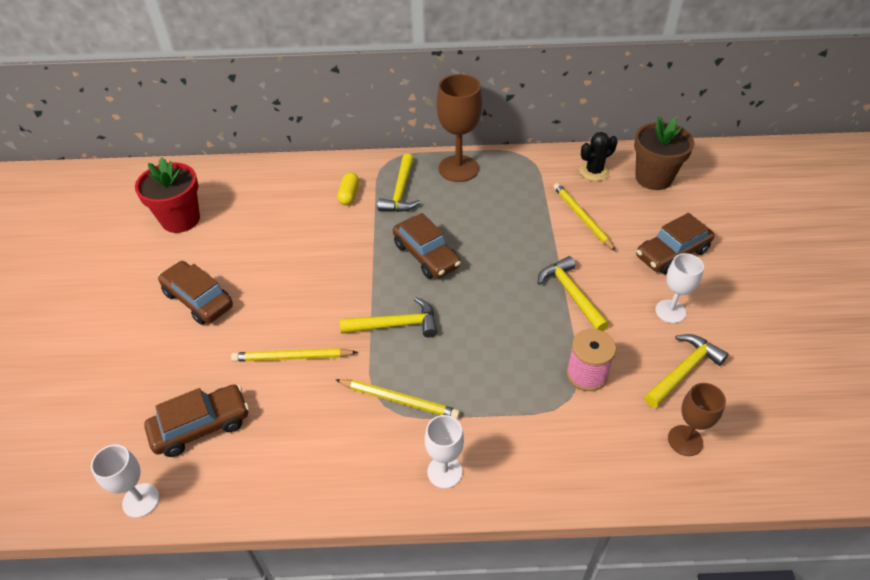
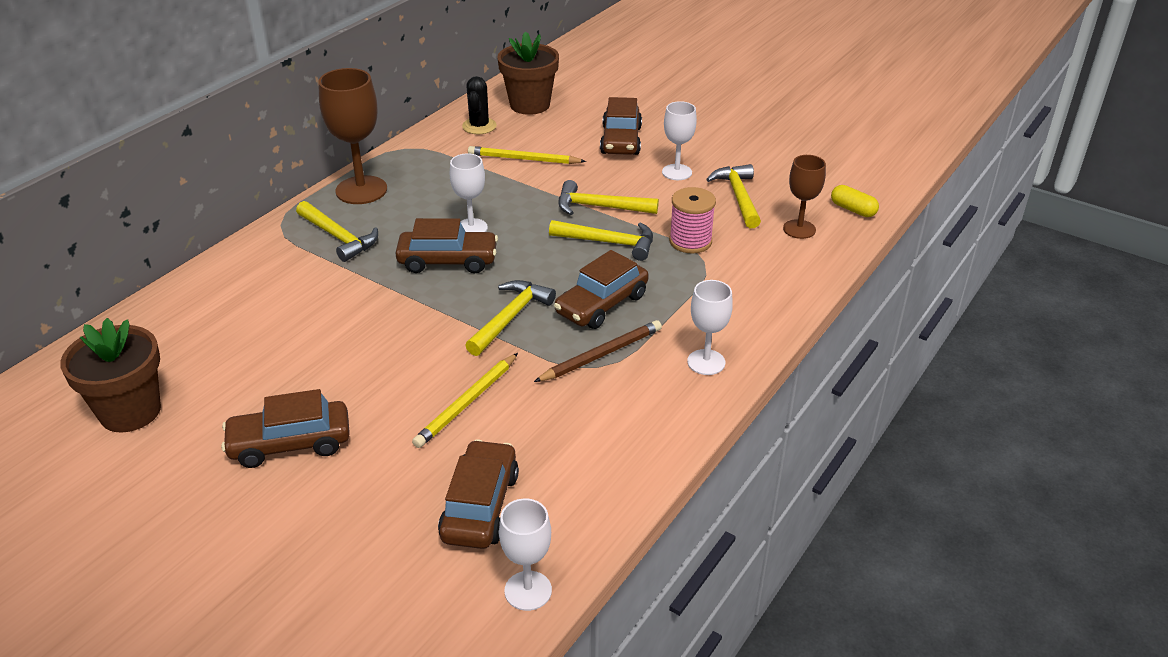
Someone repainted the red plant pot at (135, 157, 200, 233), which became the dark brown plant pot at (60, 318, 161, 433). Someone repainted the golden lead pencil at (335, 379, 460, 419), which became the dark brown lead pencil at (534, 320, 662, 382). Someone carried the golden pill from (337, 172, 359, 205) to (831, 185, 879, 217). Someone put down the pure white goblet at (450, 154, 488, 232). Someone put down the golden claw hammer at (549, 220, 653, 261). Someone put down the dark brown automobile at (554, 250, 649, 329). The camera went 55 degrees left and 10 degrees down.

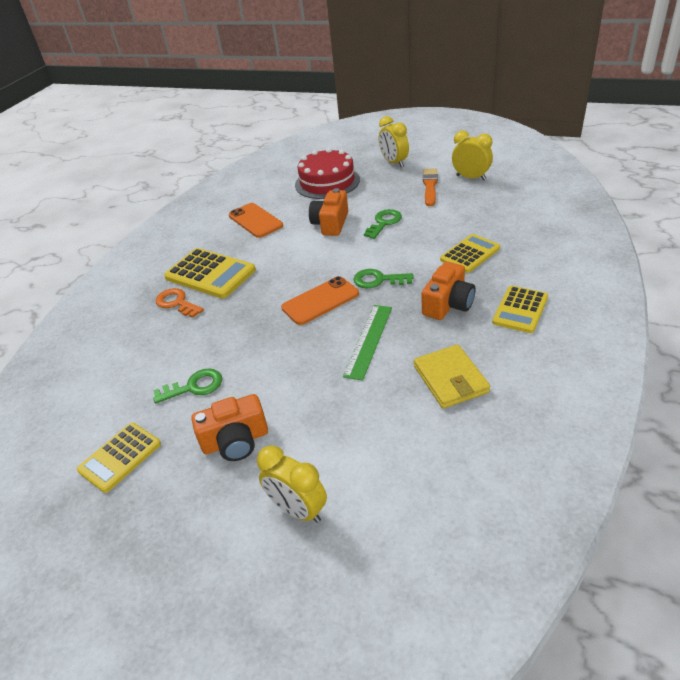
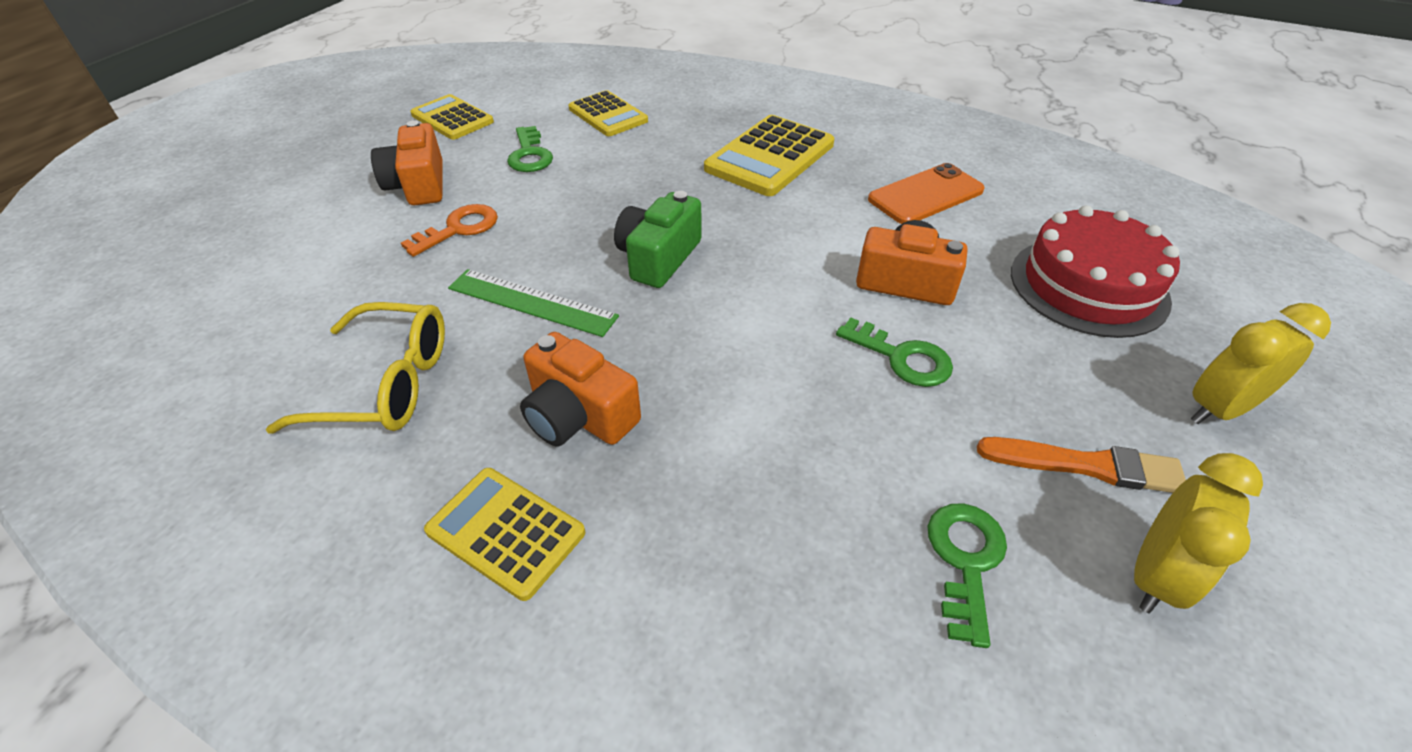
Someone carried the bright orange door key from (156, 288, 204, 318) to (401, 204, 498, 257). Someone took away the golden clock at (257, 445, 327, 523). Someone swapped the bright orange smartphone at (281, 276, 359, 325) for the leaf-green camera at (614, 191, 702, 288). Someone carried the leaf-green door key from (353, 269, 414, 288) to (927, 503, 1007, 648). Someone swapped the golden wallet at (414, 344, 490, 409) for the golden glasses at (266, 302, 445, 434). Someone carried the golden pocket calculator from (440, 234, 500, 273) to (569, 90, 648, 136). The camera went 90 degrees right and 5 degrees up.

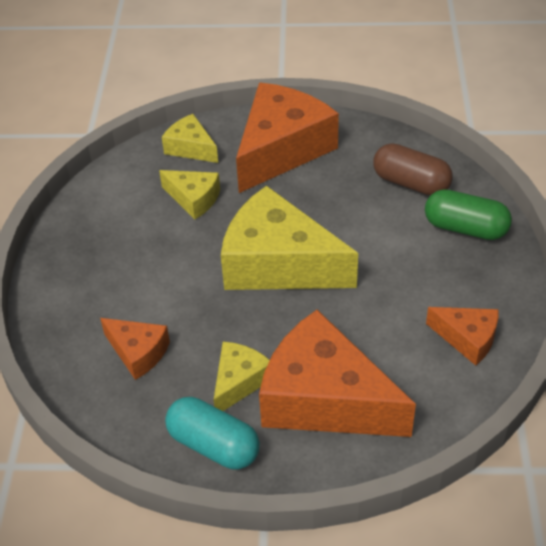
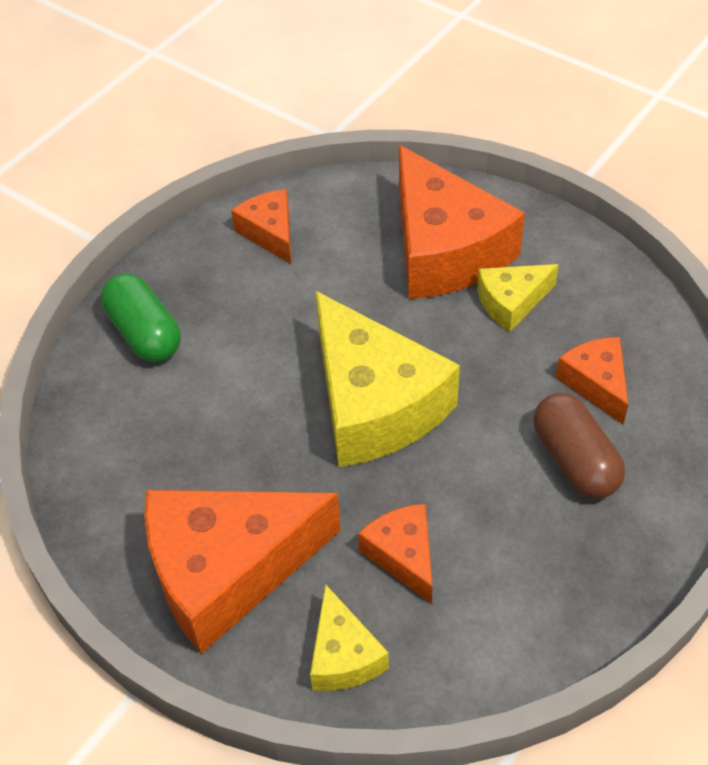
Someone repainted the golden cheese wedge at (159, 170, 220, 219), which became the bright orange cheese wedge at (358, 504, 433, 604). Someone took away the teal pill at (165, 397, 260, 470). Someone carried the dark brown pill from (373, 143, 453, 196) to (533, 393, 625, 499). The camera went 145 degrees left and 5 degrees up.

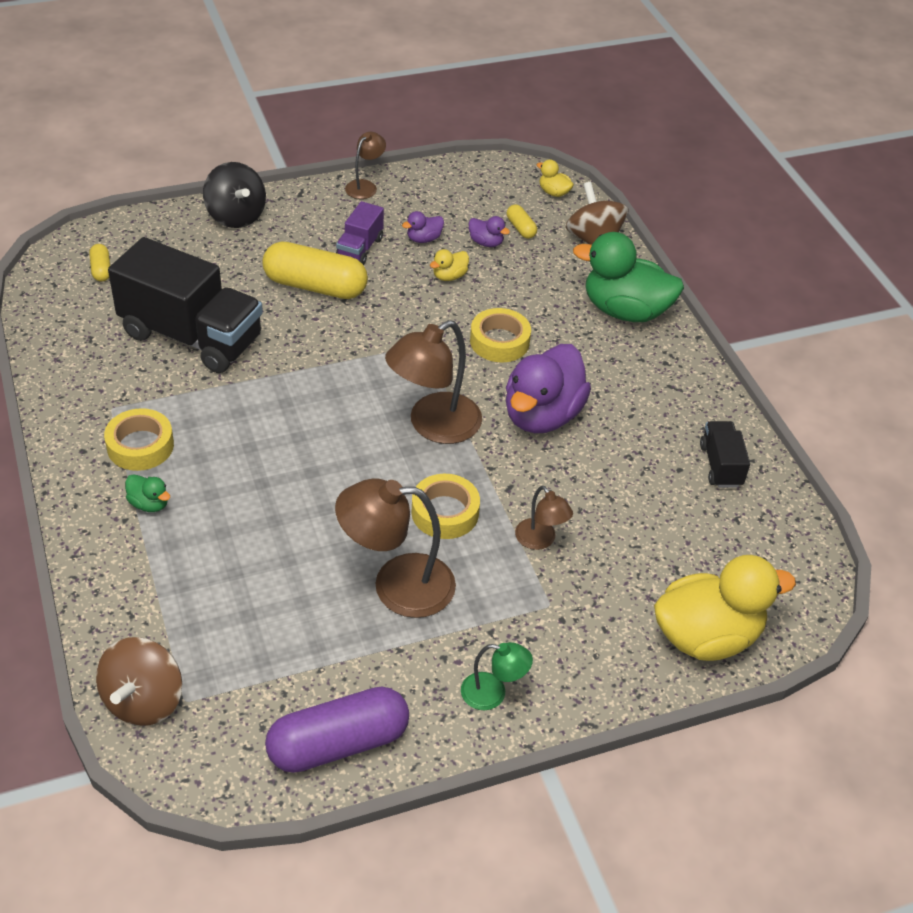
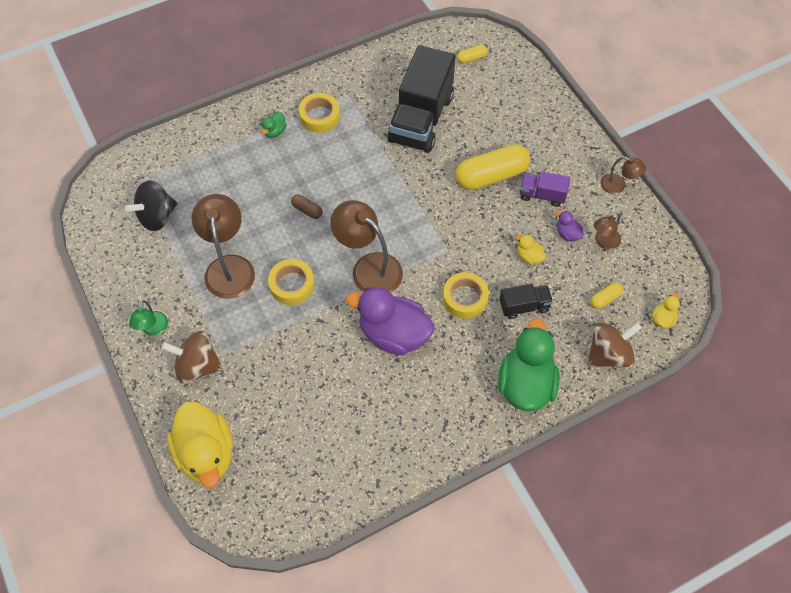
Someone carried the dark brown toy top from (96, 637, 182, 726) to (161, 331, 223, 383). Someone carried the jet-black toy top from (203, 162, 266, 228) to (125, 180, 177, 231). Someone rotated the golden pill at (262, 241, 368, 299) by 60 degrees clockwise. Someone took away the royal purple pill at (265, 687, 409, 773). Someone took away the royal purple rubber duck at (468, 216, 510, 247). Someone carried the dark brown reading lamp from (515, 486, 573, 550) to (594, 213, 621, 250). Someone carried the jet-black toy truck from (700, 421, 750, 488) to (499, 284, 553, 319). Someone put down the dark brown pill at (291, 194, 323, 219). The camera went 85 degrees right and 15 degrees up.

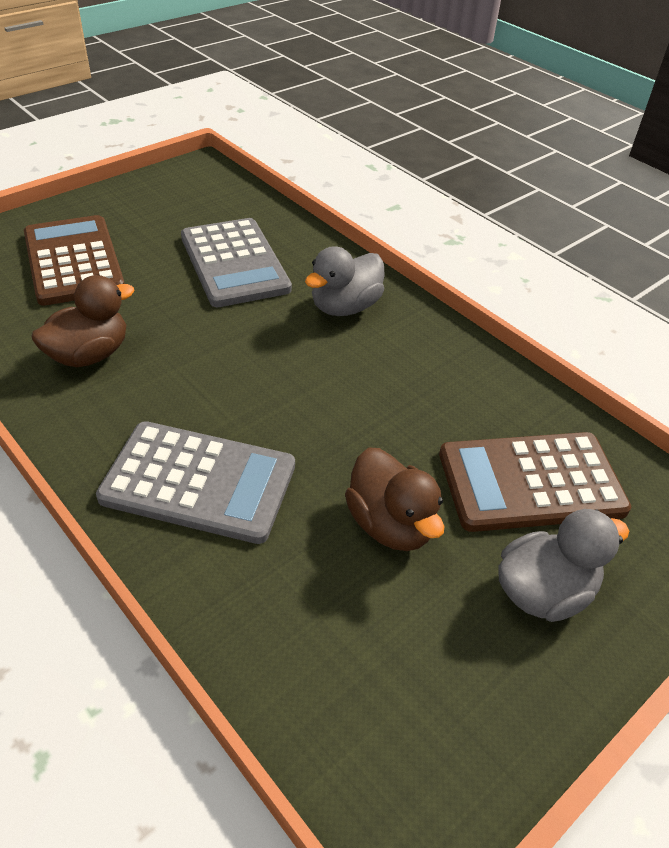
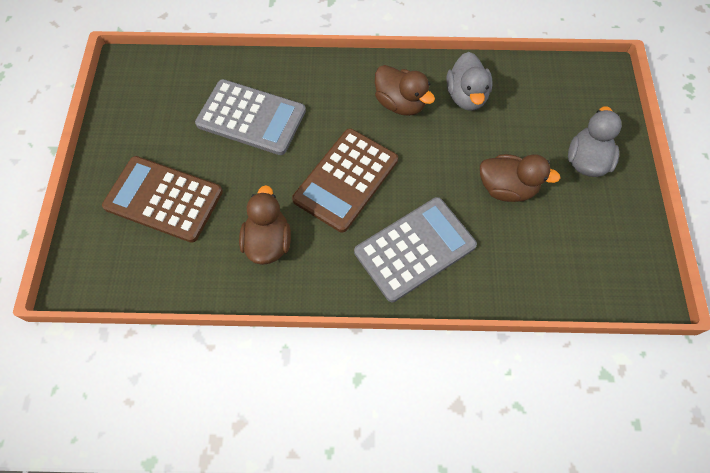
Someone carried the gray rubber duck from (305, 246, 385, 316) to (447, 52, 493, 111). Someone carried the dark brown pocket calculator from (439, 432, 631, 532) to (292, 128, 398, 233). Someone put down the dark brown rubber duck at (375, 65, 435, 116). The camera went 45 degrees left and 20 degrees up.

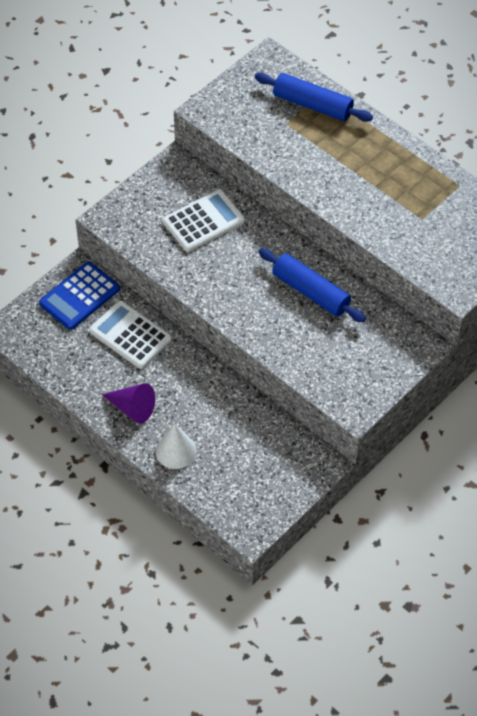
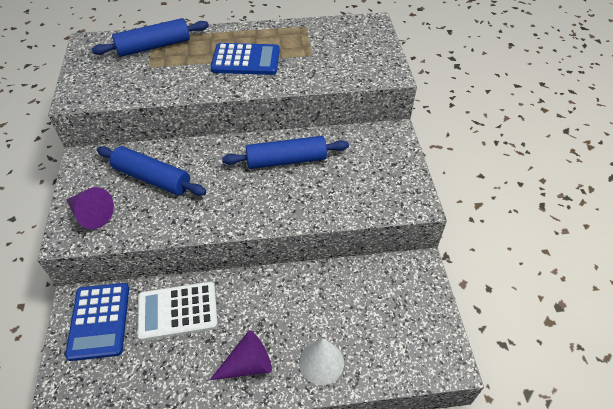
Someone swapped the pure white pocket calculator at (163, 189, 245, 252) for the cobalt pastry roller at (97, 146, 206, 196). Someone put down the royal purple cone at (67, 187, 114, 229). Someone put down the cobalt pocket calculator at (211, 43, 280, 75). The camera went 50 degrees left and 5 degrees down.

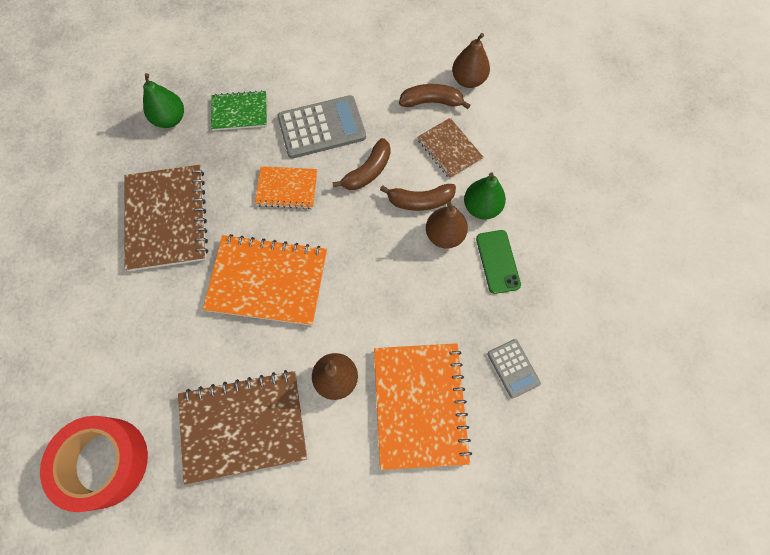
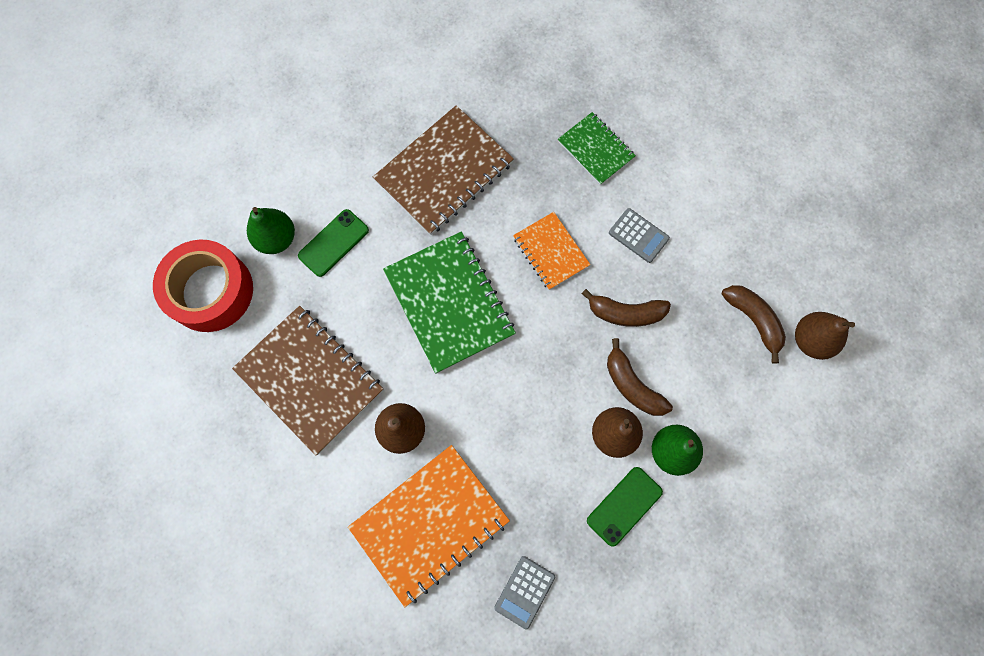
Someone carried the leaf-green pear from (143, 73, 184, 128) to (247, 207, 295, 254). Someone repainted the bright orange notebook at (203, 234, 327, 326), which became the leaf-green notebook at (383, 232, 516, 374). Someone scaled the gray pocket calculator at (277, 95, 366, 159) by 0.55. Someone took away the dark brown notebook at (417, 118, 484, 179). Someone put down the leaf-green smartphone at (298, 209, 369, 277). The camera went 55 degrees right and 5 degrees up.

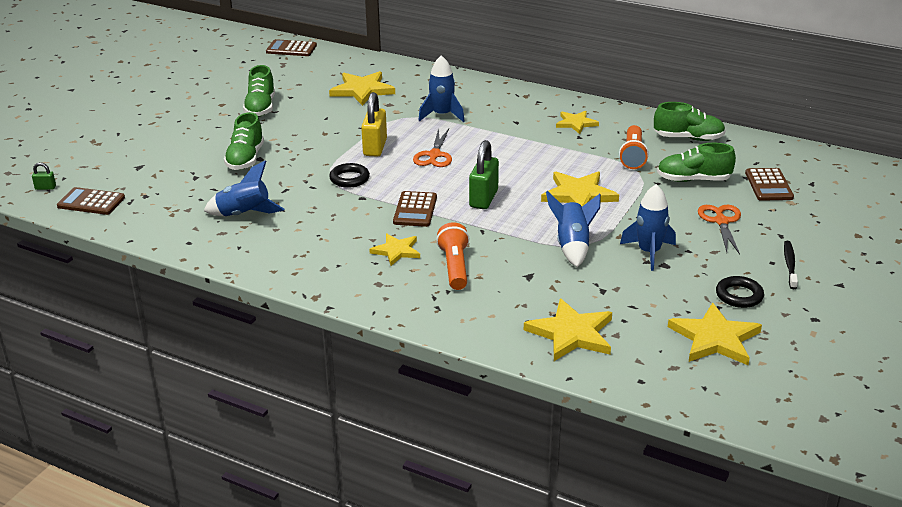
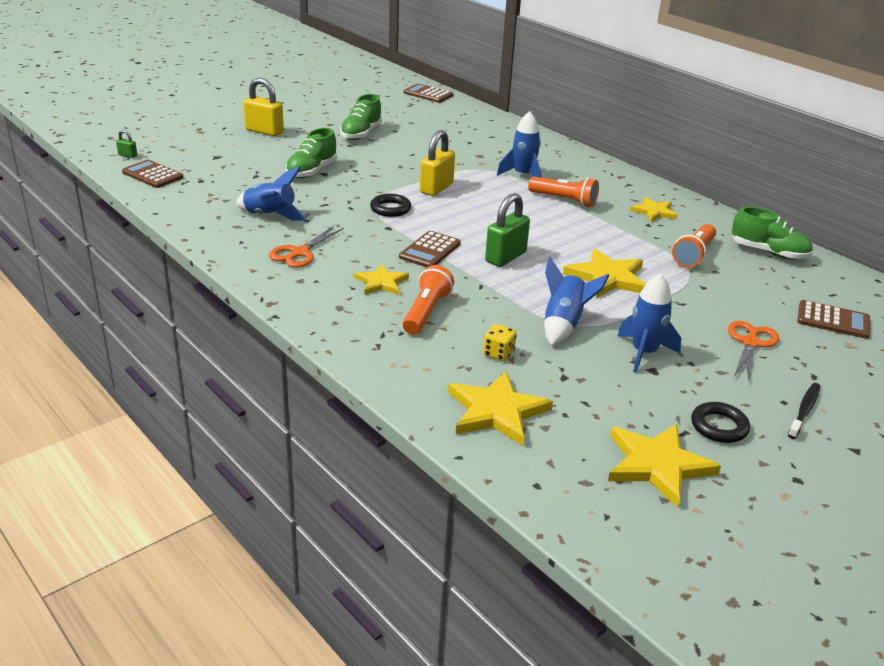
Someone took away the golden five-pointed star at (329, 71, 395, 106). Someone carried the bright orange scissors from (413, 129, 452, 167) to (269, 226, 344, 268). Someone took away the leaf-green sneaker at (657, 142, 736, 182). Someone rotated the dark brown pocket calculator at (745, 168, 794, 201) by 90 degrees counterclockwise. Someone put down the golden lock at (243, 78, 284, 136). Someone put down the golden game die at (483, 324, 517, 361). Someone put down the bright orange torch at (528, 177, 599, 207). The camera went 20 degrees right and 0 degrees up.

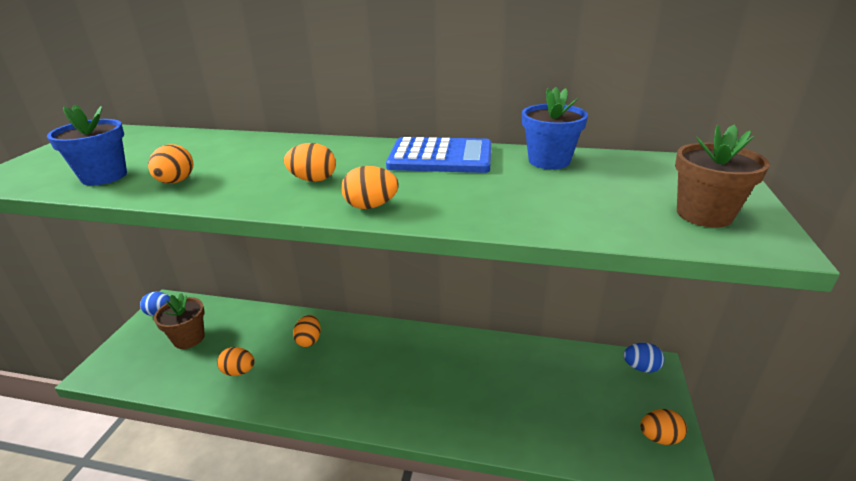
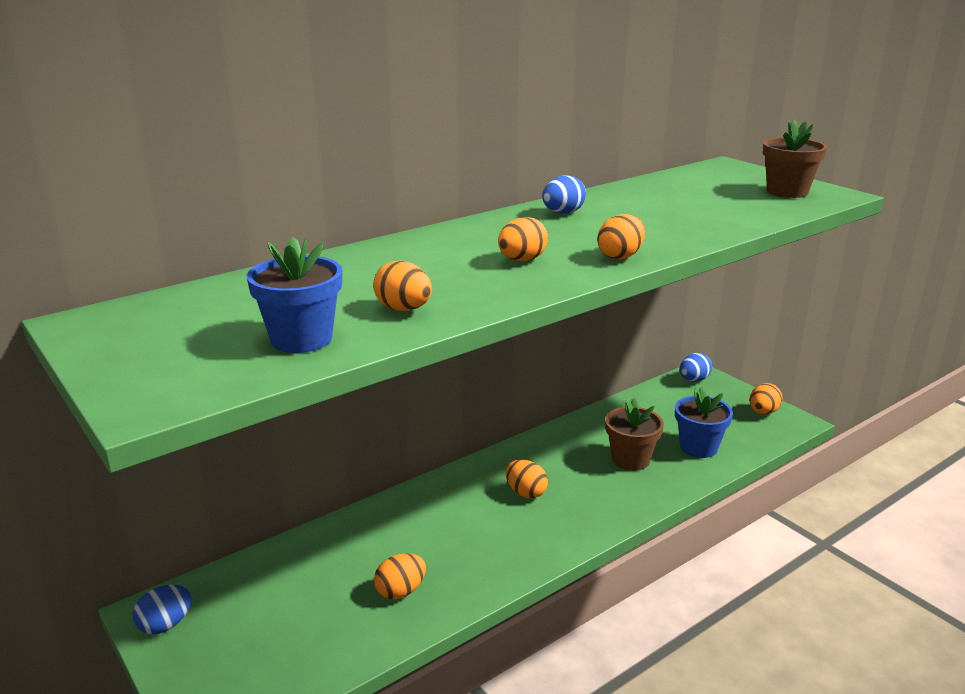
Someone carried the dark brown plant pot from (154, 293, 205, 349) to (605, 397, 664, 471). Someone carried the bright orange egg shape from (293, 315, 321, 347) to (505, 460, 548, 498). Someone swapped the cobalt pocket calculator at (386, 137, 492, 173) for the cobalt egg shape at (542, 175, 586, 214). Someone carried the cobalt plant pot from (522, 87, 588, 169) to (675, 387, 733, 458). The camera went 50 degrees left and 5 degrees down.

